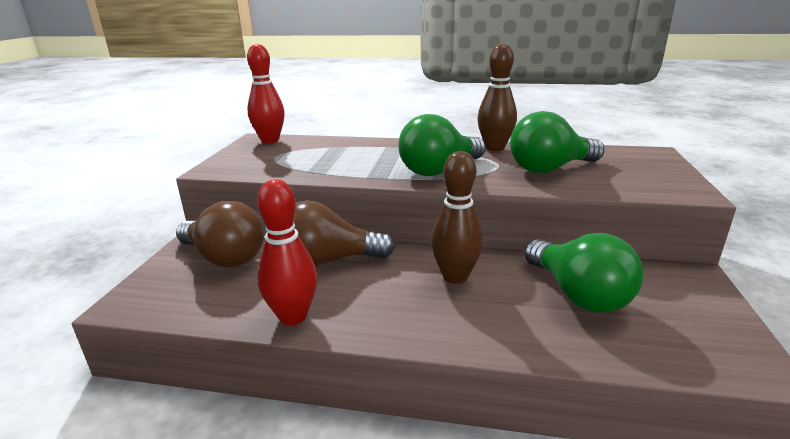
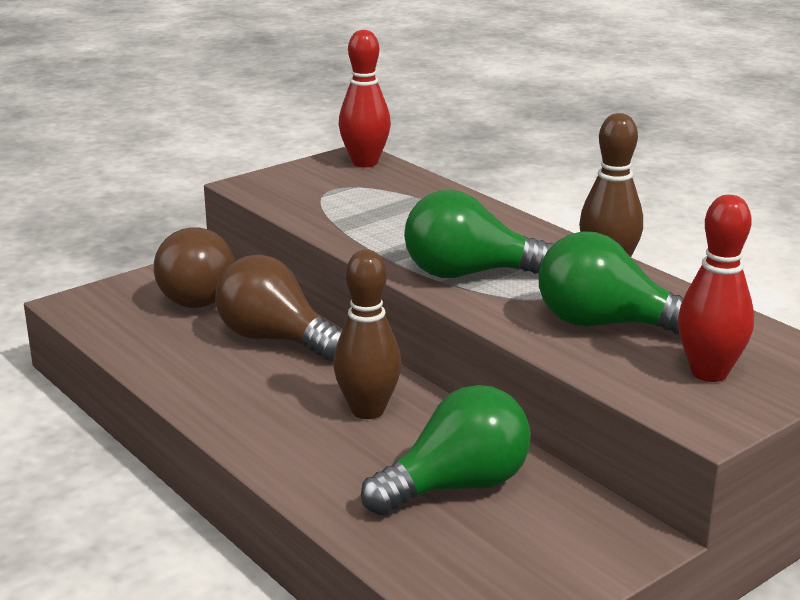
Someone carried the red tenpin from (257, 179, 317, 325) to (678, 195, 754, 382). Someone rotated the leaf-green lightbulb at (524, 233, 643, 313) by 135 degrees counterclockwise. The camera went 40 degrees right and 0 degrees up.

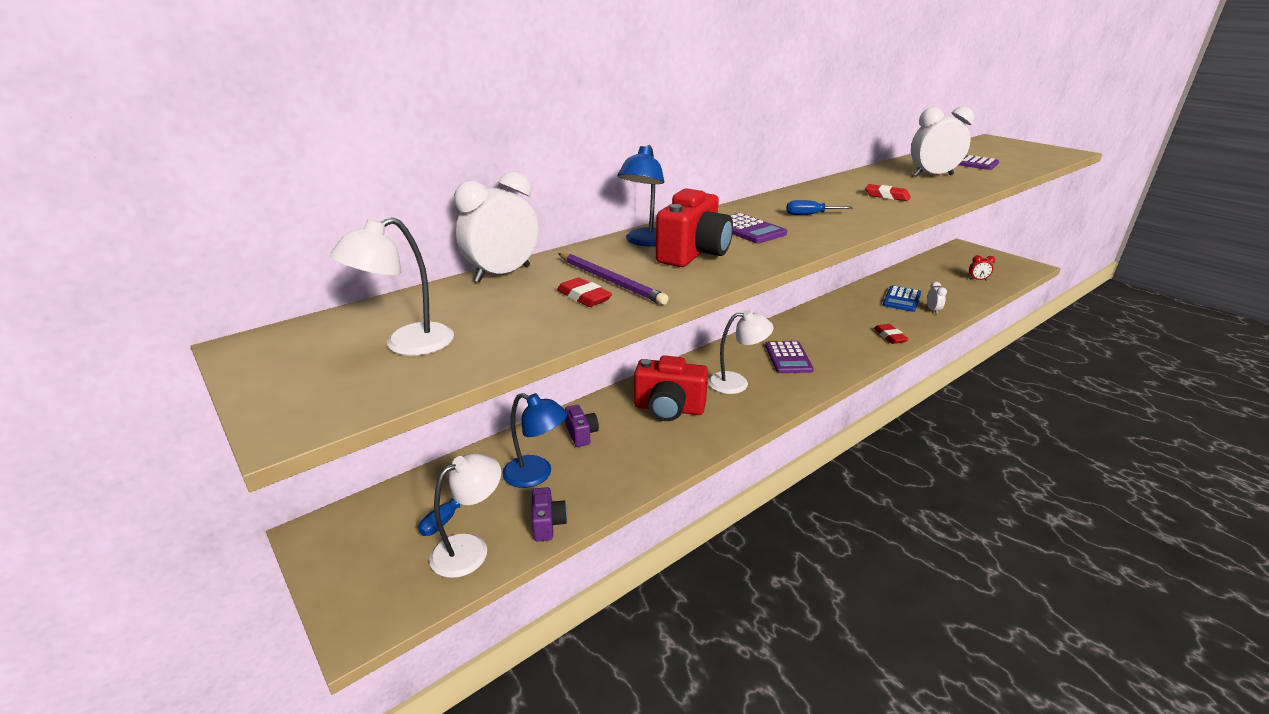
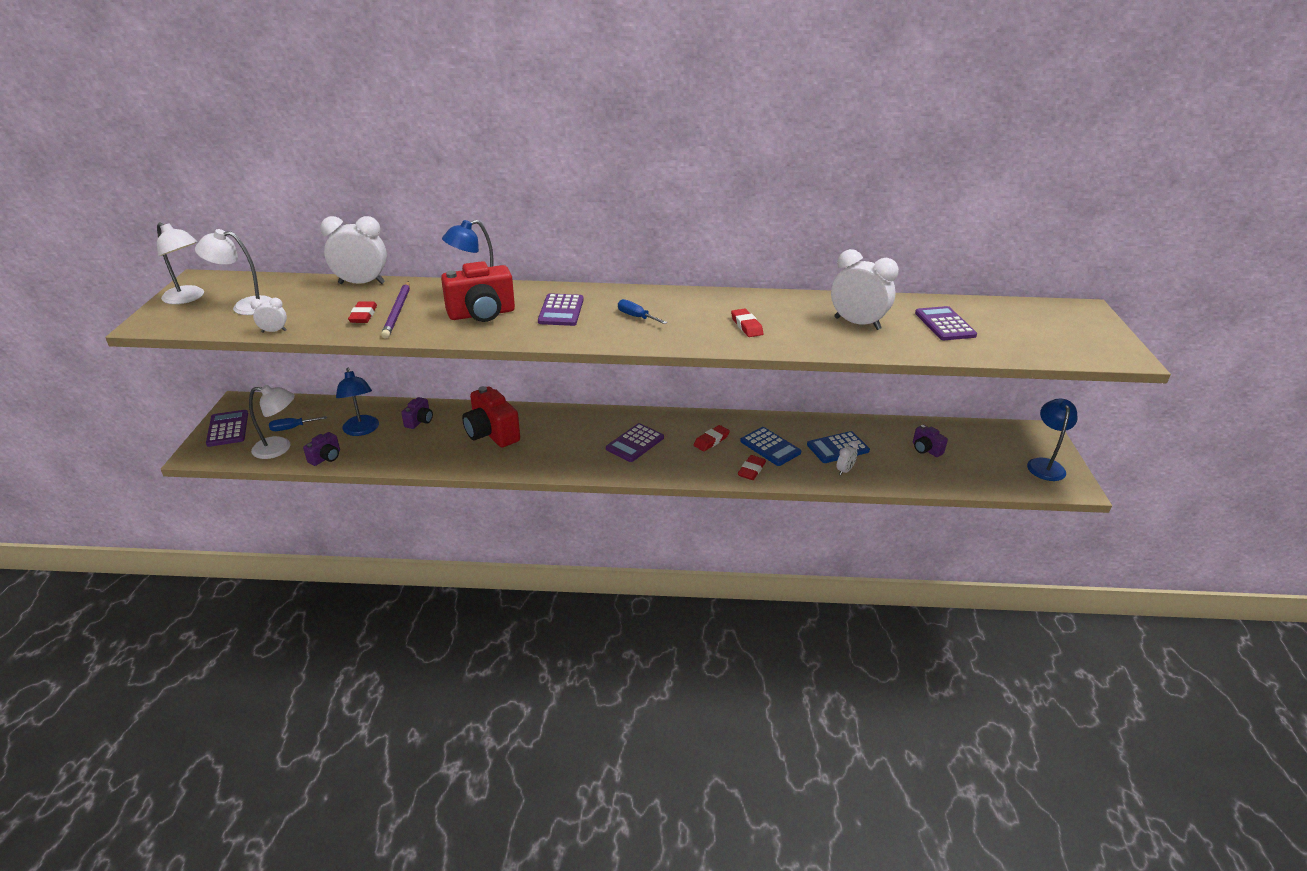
Someone carried the pure white reading lamp from (708, 310, 773, 394) to (157, 223, 204, 304). Someone took away the red clock at (969, 255, 995, 280). Someone put down the royal purple pocket calculator at (206, 410, 248, 447). Someone put down the pure white clock at (251, 298, 287, 333). Someone put down the red gum eraser at (694, 425, 730, 451). Someone put down the cobalt pocket calculator at (740, 427, 801, 466). Someone put down the royal purple camera at (913, 425, 948, 457). Someone put down the cobalt reading lamp at (1027, 398, 1078, 481). The camera went 40 degrees right and 5 degrees up.

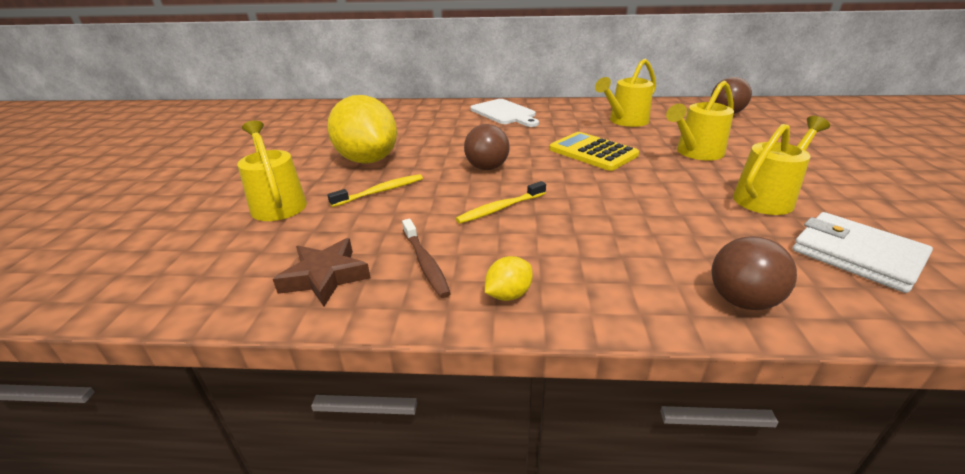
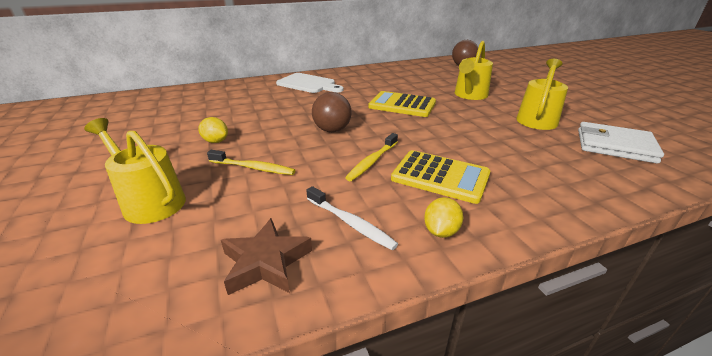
Someone scaled the golden citrus fruit at (327, 95, 397, 164) by 0.41. Someone rotated the golden tooth brush at (327, 174, 423, 207) by 75 degrees clockwise. Someone repainted the dark brown tooth brush at (402, 219, 451, 298), which became the pure white tooth brush at (306, 186, 398, 250). Someone took away the golden watering pot at (595, 58, 656, 127). Someone took away the dark brown play ball at (711, 236, 797, 310). Someone put down the golden pocket calculator at (391, 150, 491, 204). The camera went 25 degrees left and 0 degrees up.

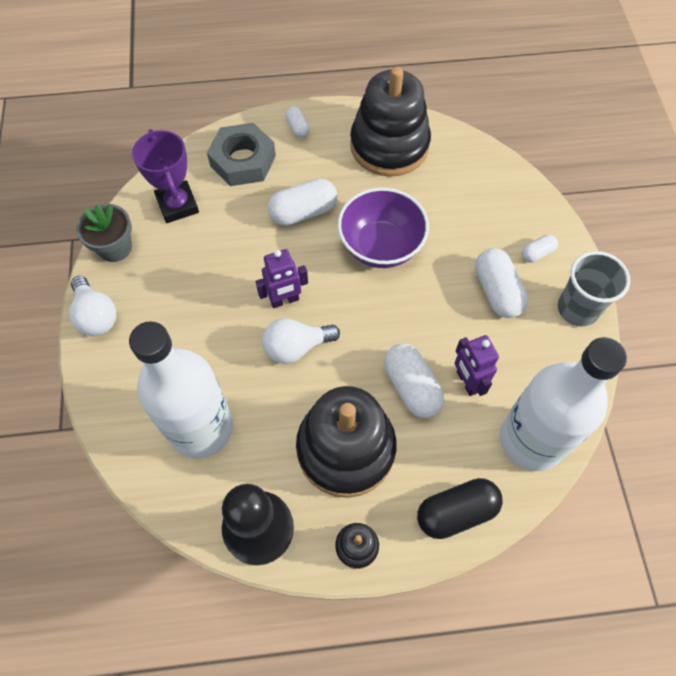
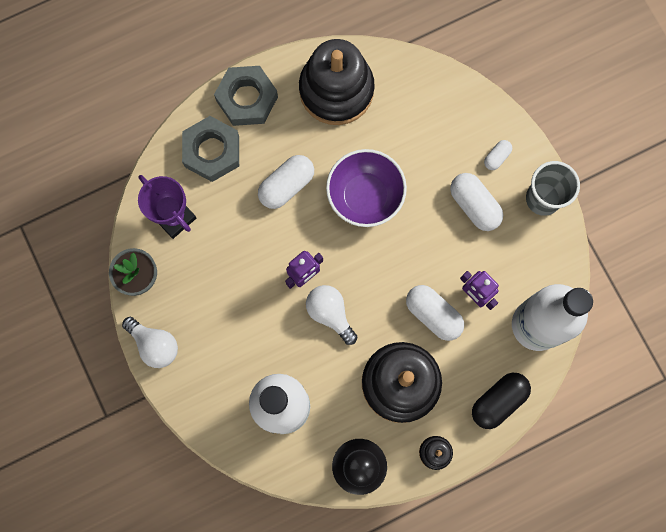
Someone rotated the pure white lightbulb at (262, 318, 340, 364) by 90 degrees clockwise. Someone swapped the pure white pill at (286, 106, 310, 138) for the gray nut at (214, 66, 278, 126). The camera went 20 degrees left and 15 degrees up.

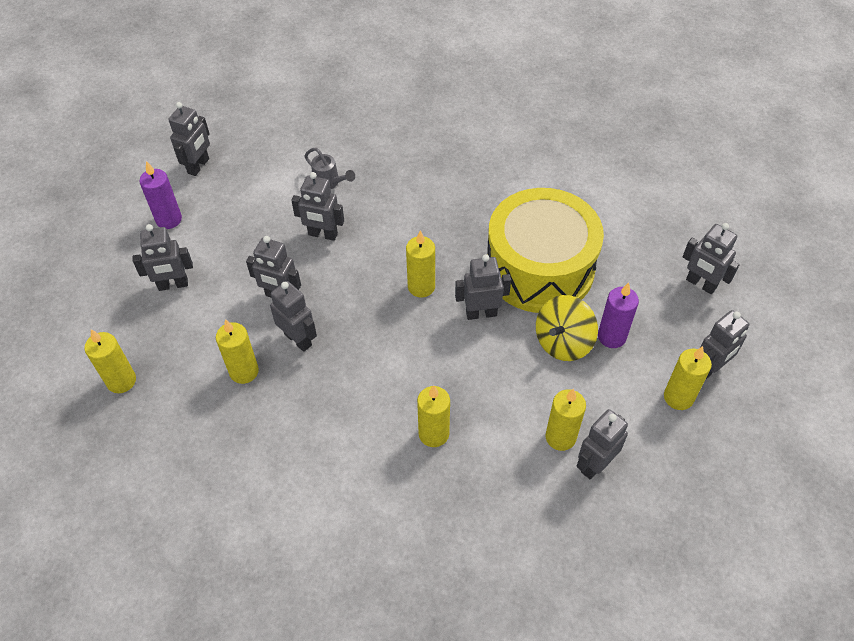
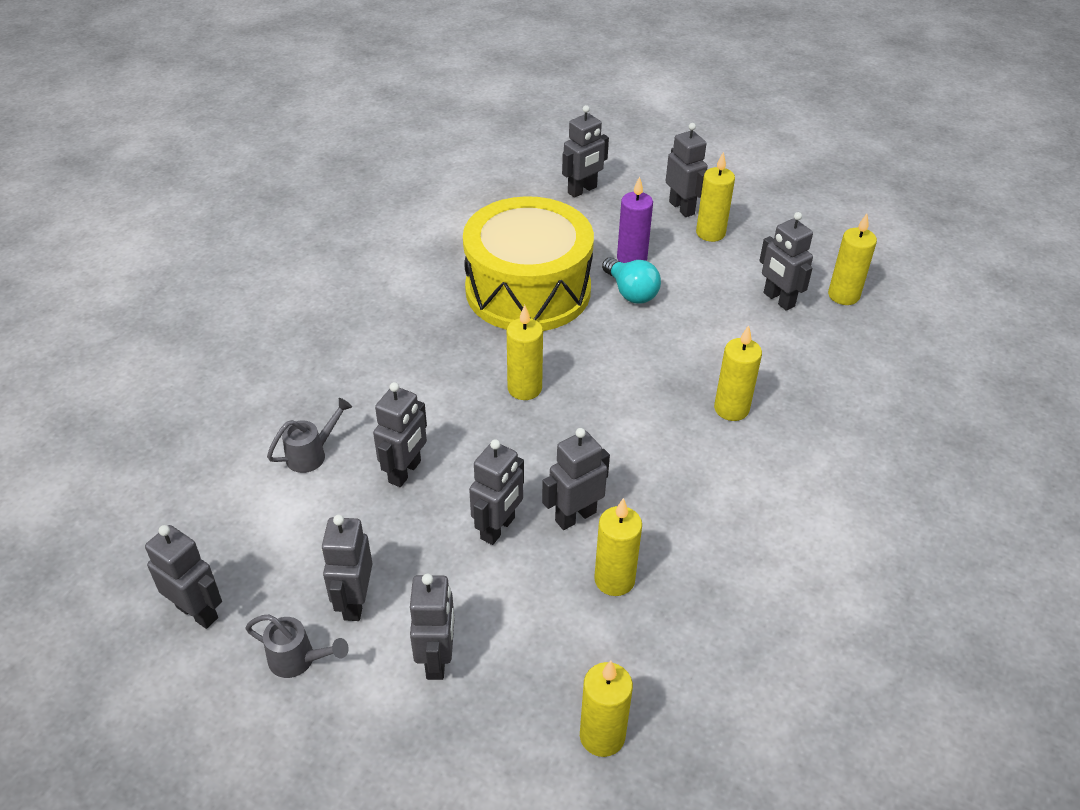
Someone swapped the royal purple wax candle at (139, 161, 182, 229) for the gray watering pot at (245, 614, 349, 678). Someone carried the gray robot from (455, 254, 511, 320) to (321, 515, 372, 621). Someone swapped the golden toy top at (536, 295, 598, 361) for the teal lightbulb at (602, 257, 661, 304). Someone carried the golden wax candle from (545, 389, 586, 451) to (828, 214, 877, 305). The camera went 80 degrees left and 10 degrees down.

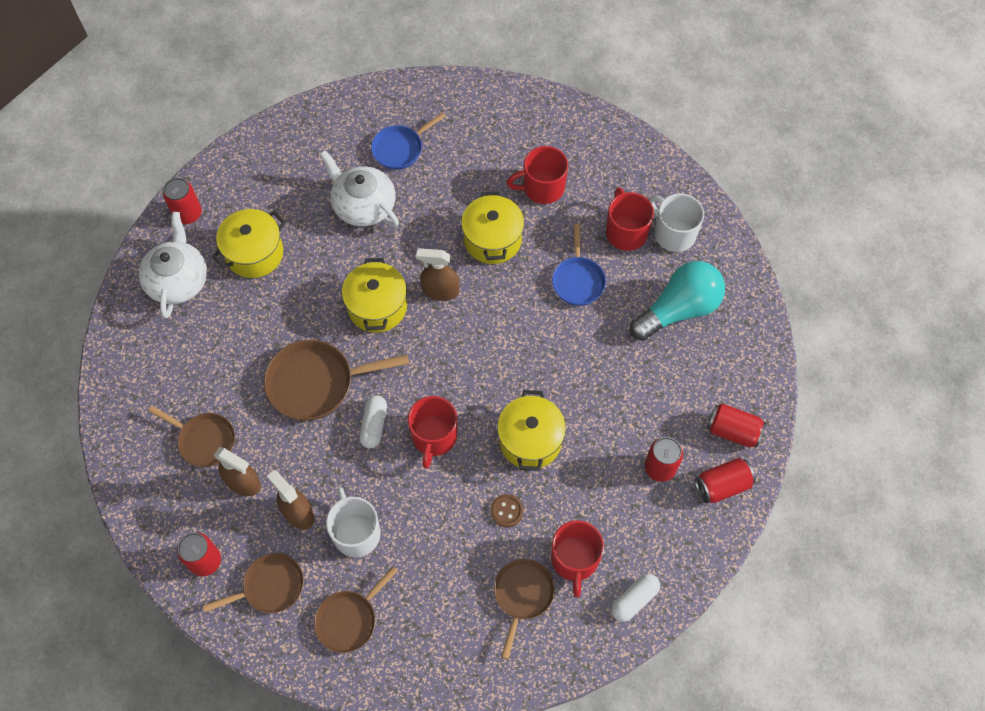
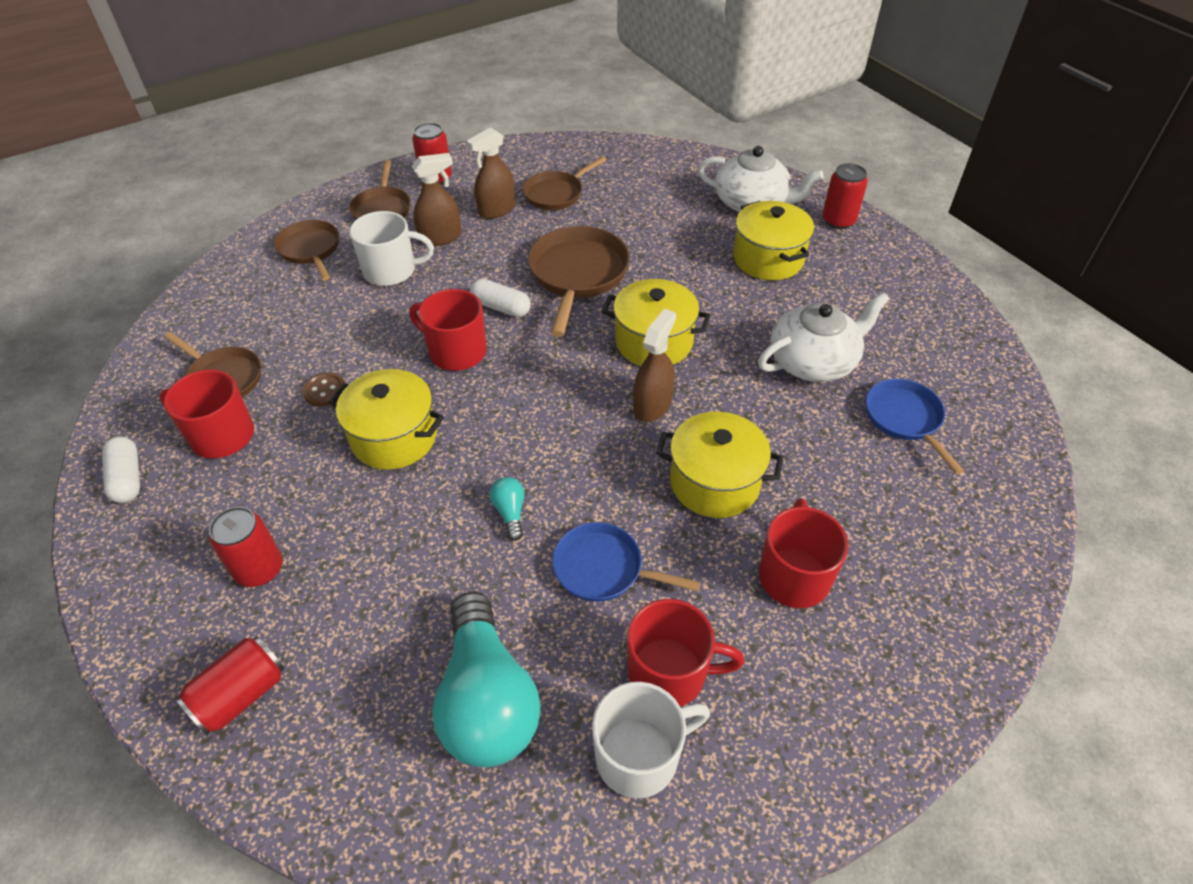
Someone took away the red can at (695, 458, 756, 503). Someone put down the teal lightbulb at (490, 477, 525, 541). The camera went 110 degrees right and 15 degrees down.

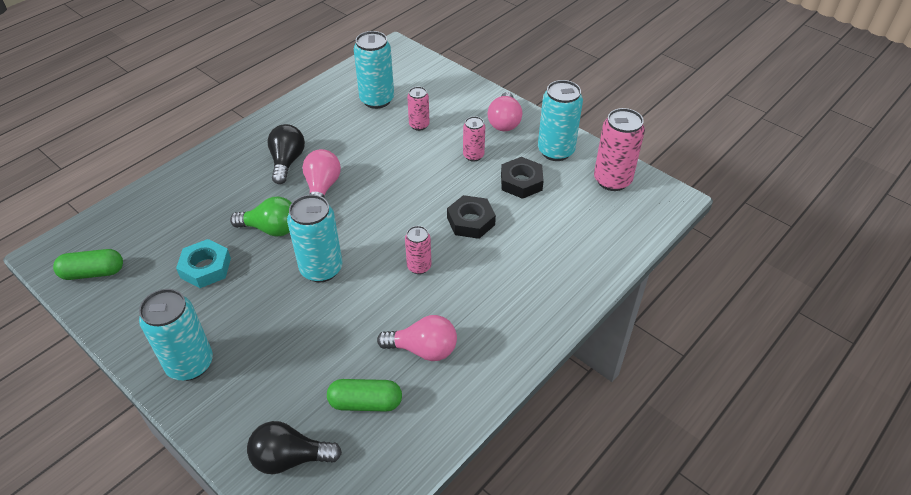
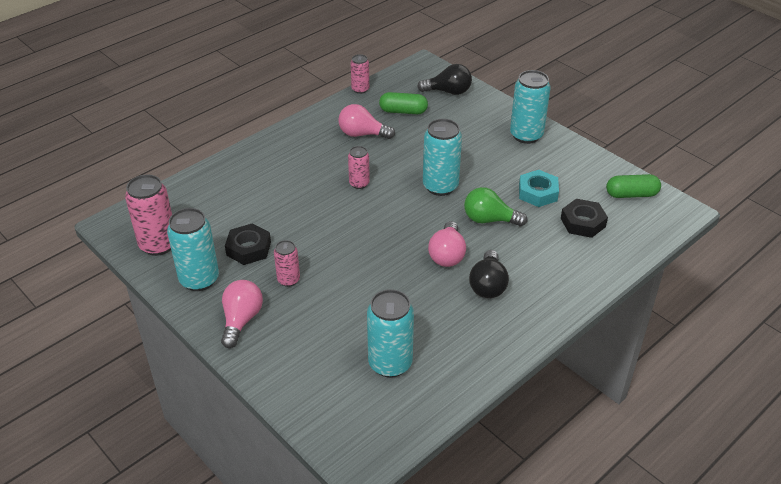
Someone carried the rosy can from (407, 87, 430, 131) to (351, 54, 369, 94). Someone carried the jet-black nut from (447, 195, 496, 239) to (561, 199, 608, 238). The camera went 175 degrees left and 5 degrees down.

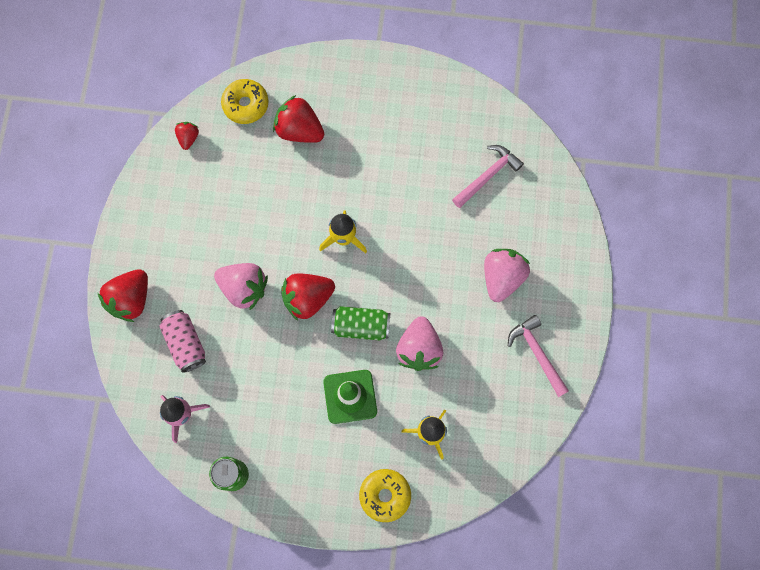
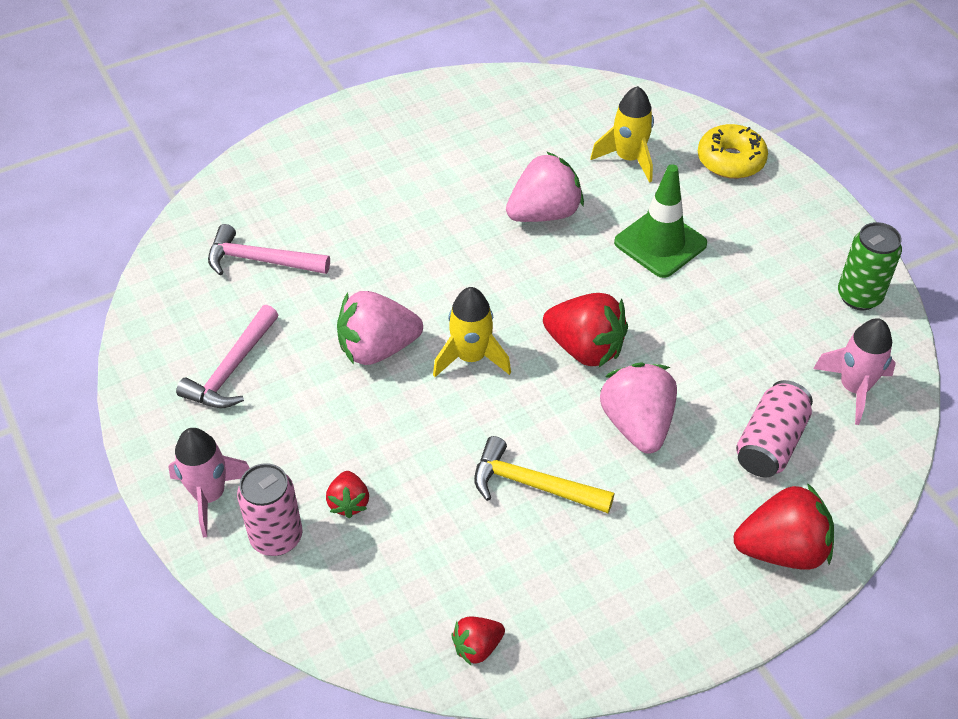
Someone took away the golden glazed donut at (221, 79, 268, 124). Someone scaled the red toy strawberry at (273, 95, 324, 143) by 0.53. Someone took away the leaf-green can at (331, 306, 390, 340). Someone carried the rosy toy strawberry from (484, 249, 530, 302) to (337, 291, 423, 365). Someone carried the rosy claw hammer from (508, 315, 569, 397) to (176, 305, 278, 408). Someone put down the rosy toy rocket at (168, 428, 249, 537). Someone put down the rosy can at (237, 463, 302, 556). Someone put down the golden claw hammer at (474, 436, 614, 513). The camera went 125 degrees left and 25 degrees down.

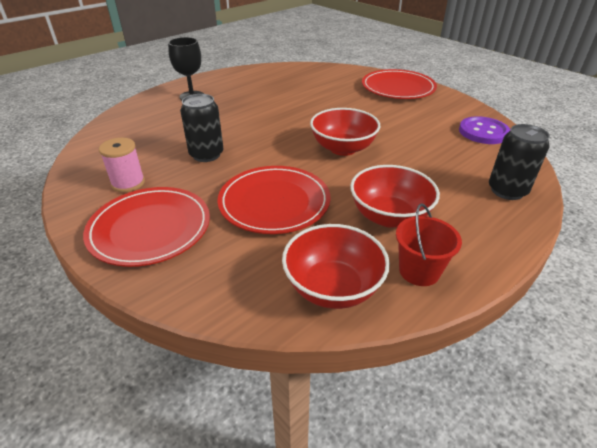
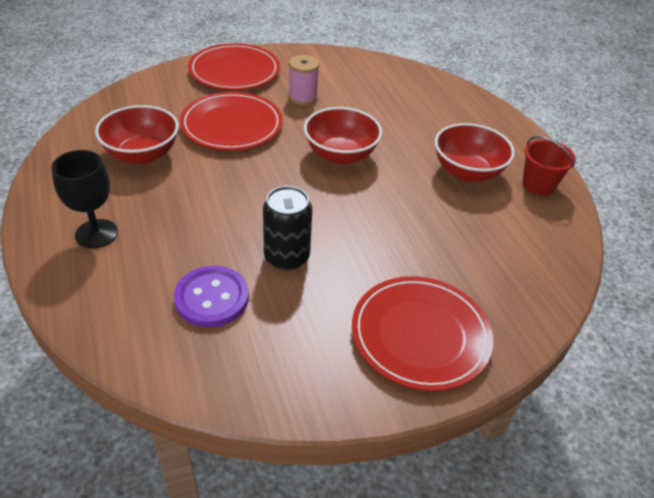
Someone carried the rosy bobbin from (99, 138, 145, 193) to (288, 55, 319, 105). Someone carried the red plate from (217, 166, 330, 234) to (180, 92, 283, 151). Someone carried the red deep dish from (282, 224, 390, 309) to (95, 105, 179, 164). Someone carried the royal purple button from (459, 116, 510, 144) to (174, 266, 249, 327). Someone took away the jet-black can at (489, 124, 550, 200). The camera went 70 degrees left and 5 degrees up.

